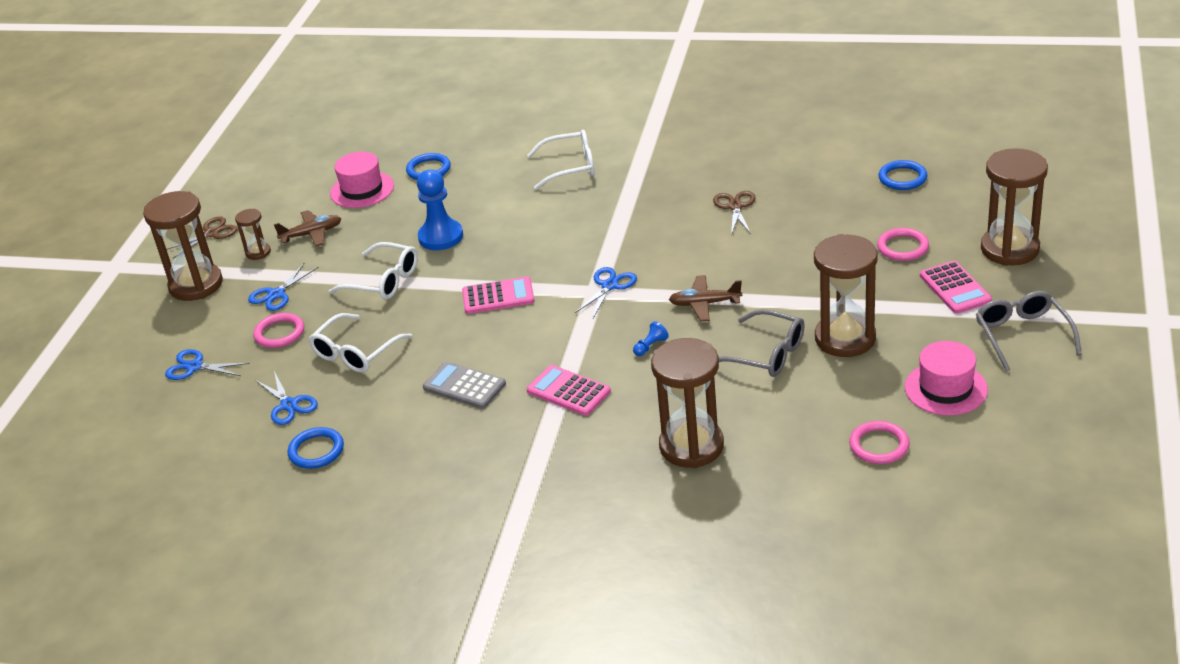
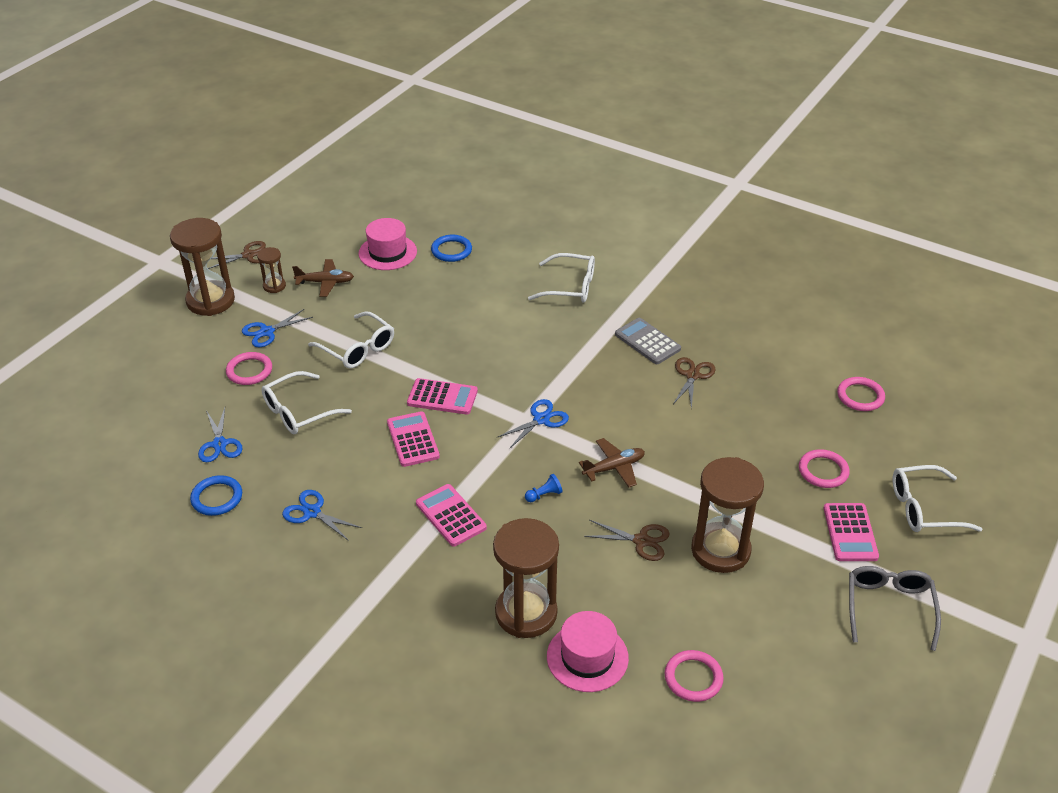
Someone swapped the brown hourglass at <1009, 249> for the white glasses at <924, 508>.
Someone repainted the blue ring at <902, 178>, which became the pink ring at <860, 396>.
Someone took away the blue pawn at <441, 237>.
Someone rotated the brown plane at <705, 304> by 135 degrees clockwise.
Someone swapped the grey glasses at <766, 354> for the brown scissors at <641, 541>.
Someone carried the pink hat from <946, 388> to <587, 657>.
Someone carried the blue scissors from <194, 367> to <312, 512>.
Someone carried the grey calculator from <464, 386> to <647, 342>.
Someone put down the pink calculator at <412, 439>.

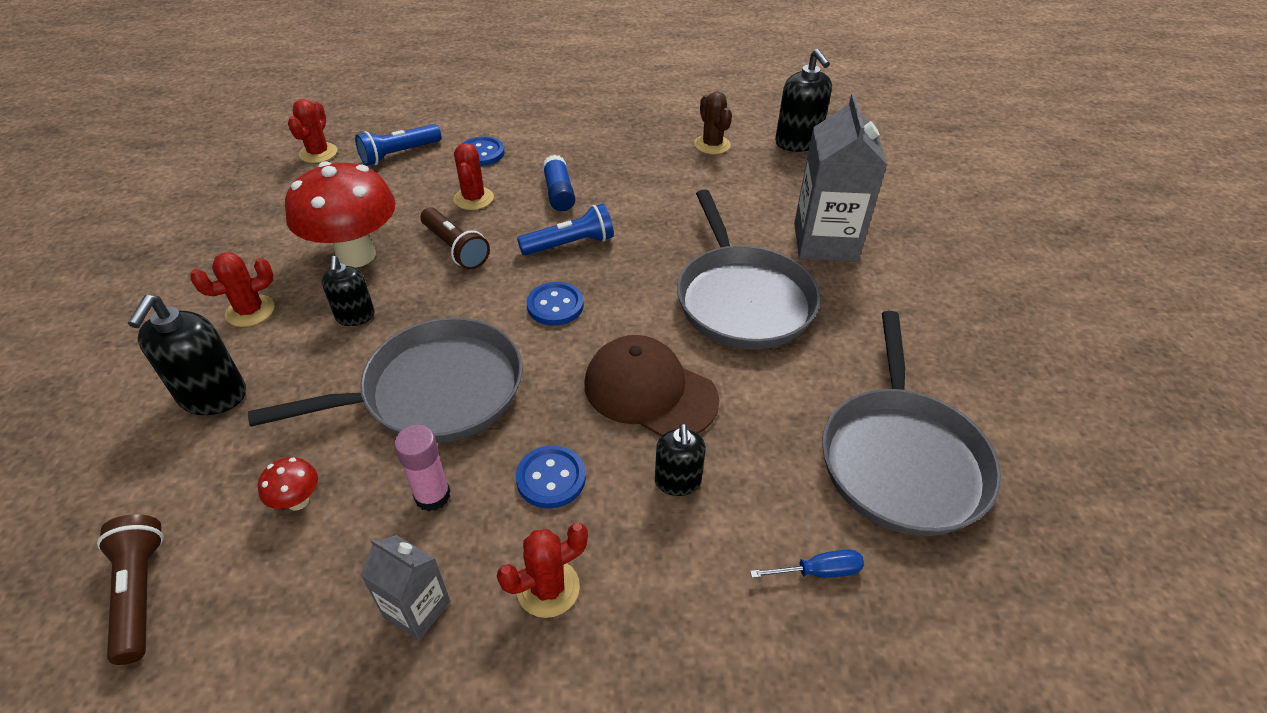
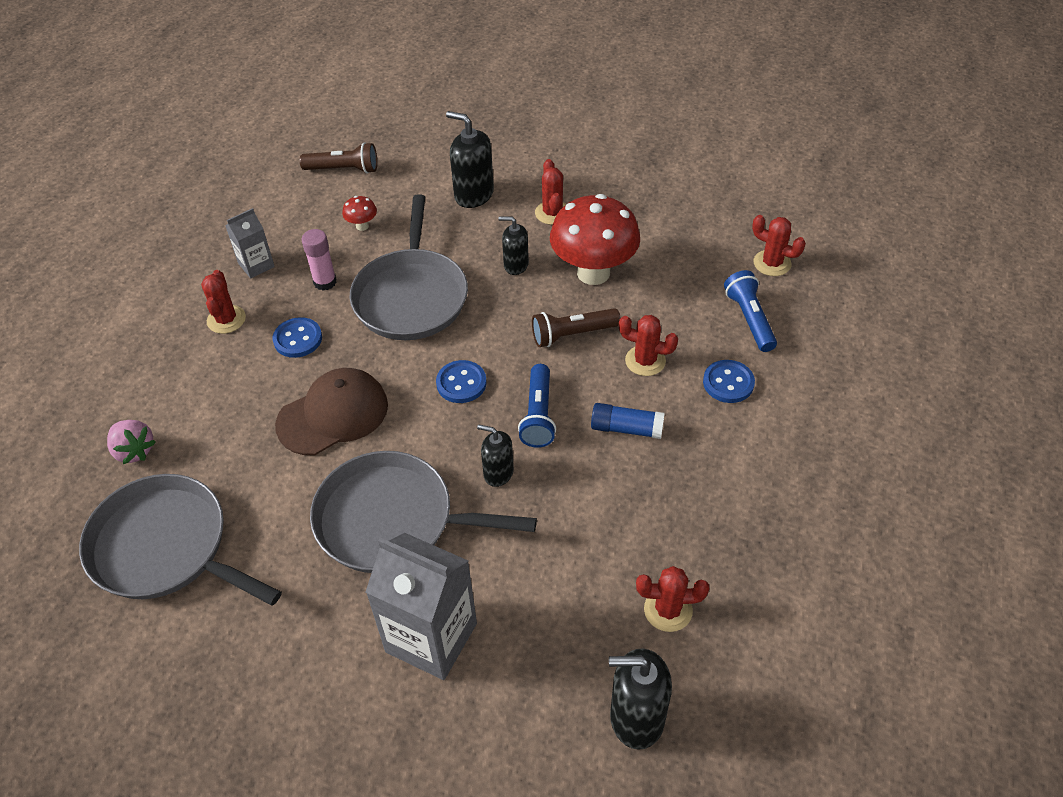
Someone repainted the brown cactus at <712, 145>, which became the red cactus at <668, 610>.
Someone carried the black soap dispenser from <677, 482> to <498, 473>.
Someone swapped the blue screwdriver at <818, 571> for the pink strawberry at <134, 450>.

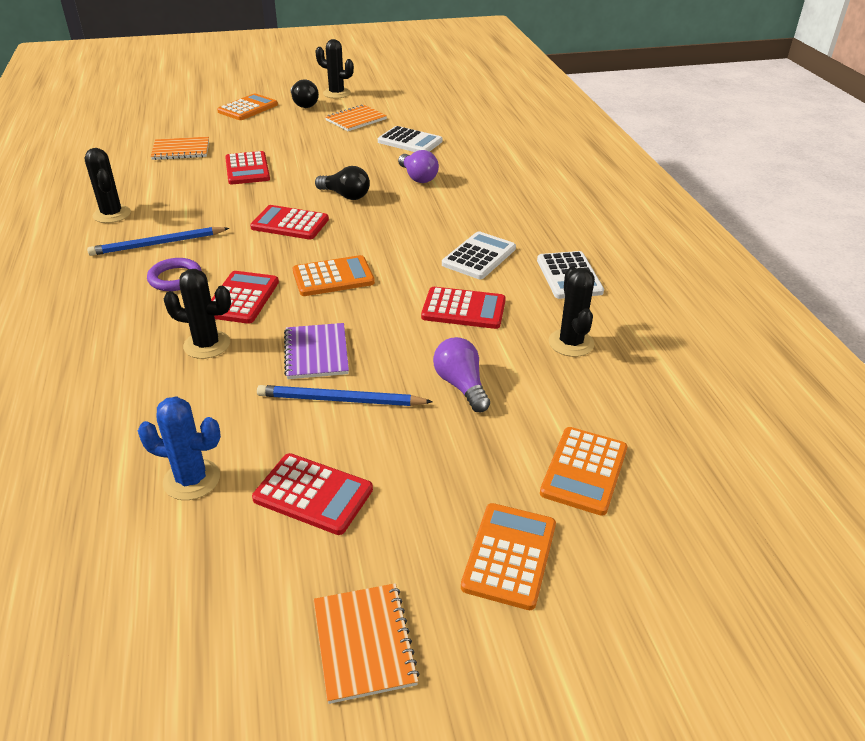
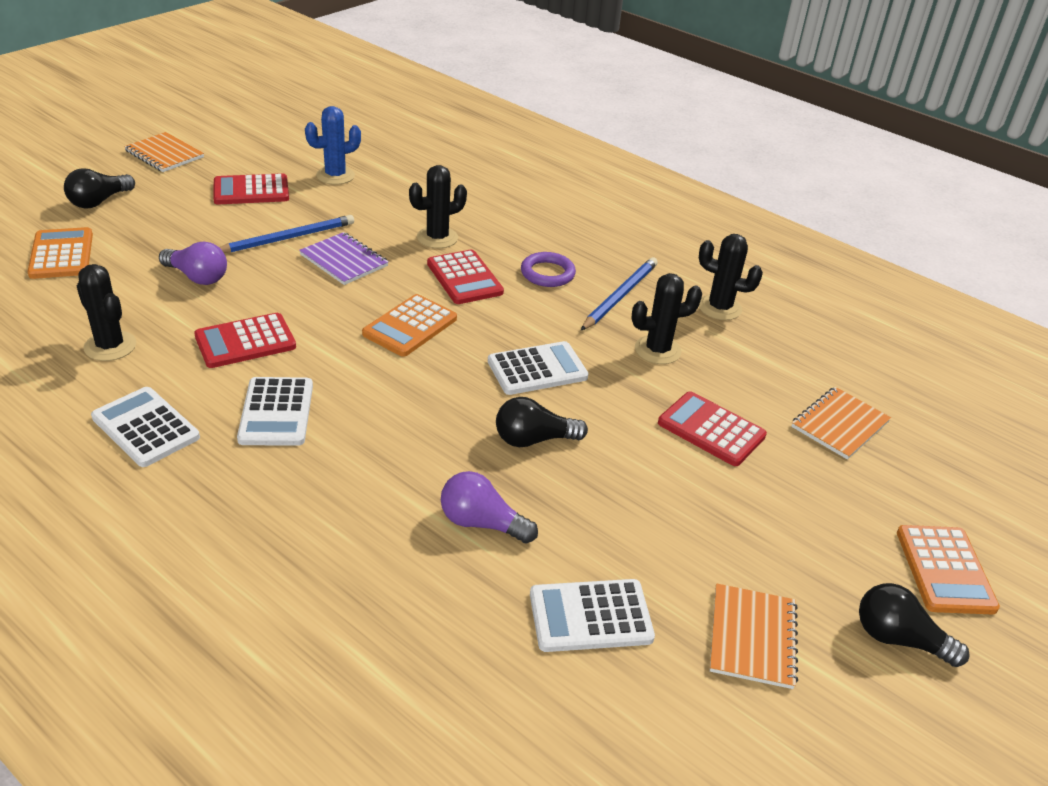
Someone carried the black cactus from <336, 93> to <657, 350>.
Someone repainted the red calculator at <290, 224>, which became the white calculator at <537, 369>.
Someone swapped the orange calculator at <509, 555> for the black light bulb at <99, 201>.

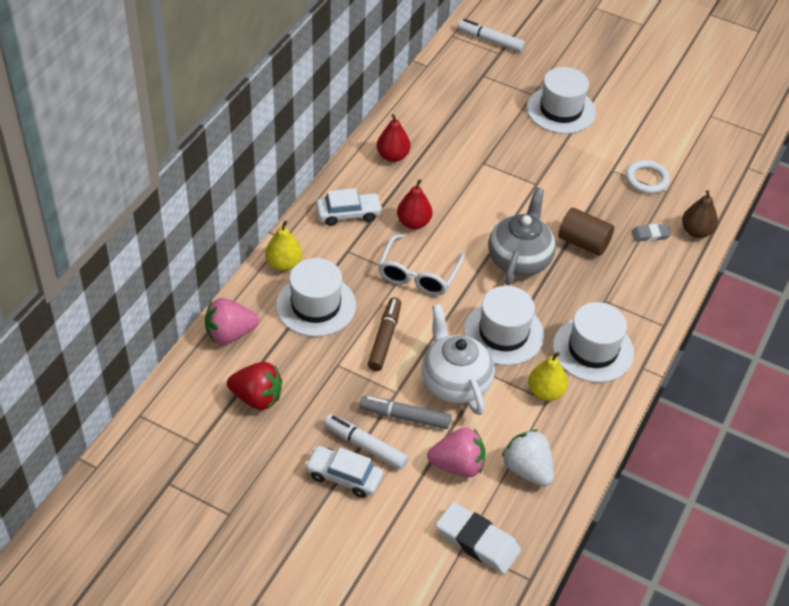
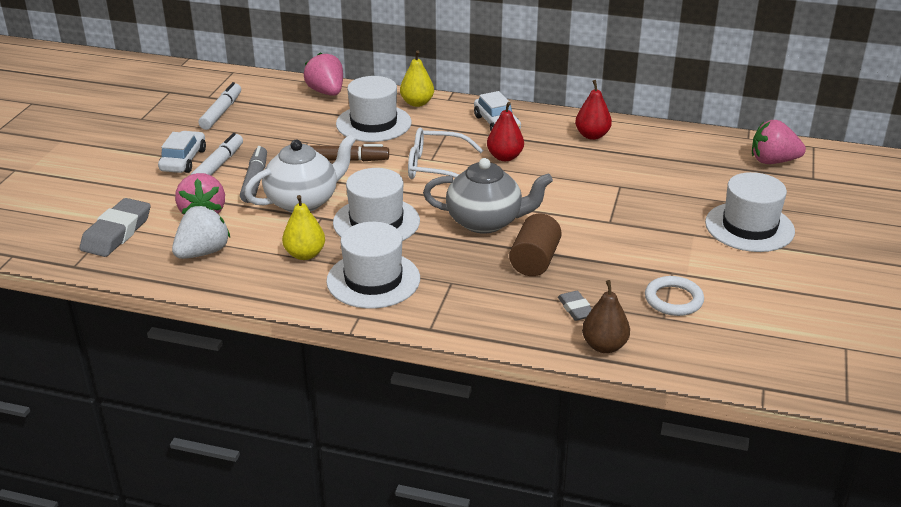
Someone carried the white marker from <490, 40> to <221, 112>.
Someone took away the red strawberry at <257, 398>.
Someone repainted the white eraser at <477, 541>, which became the grey eraser at <116, 233>.
Someone put down the pink strawberry at <773, 161>.

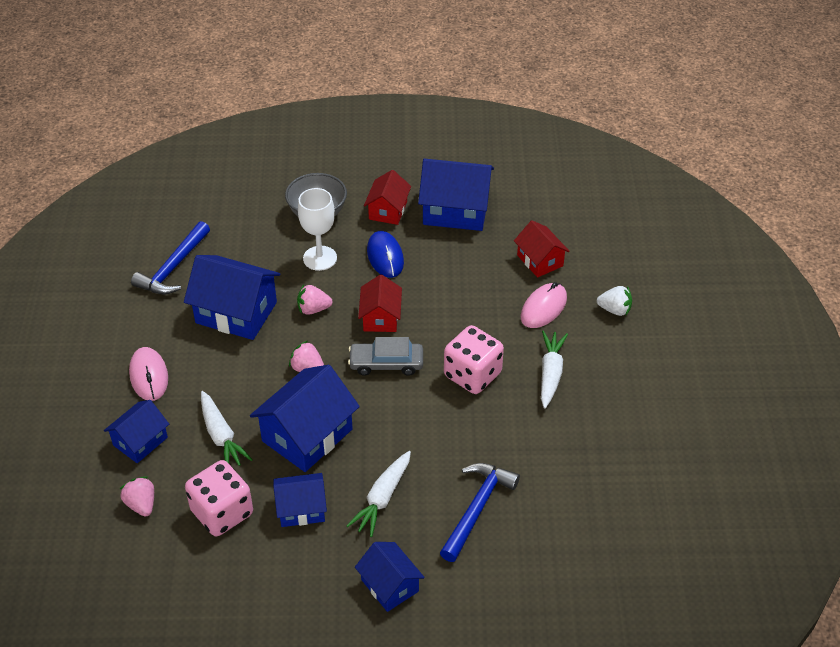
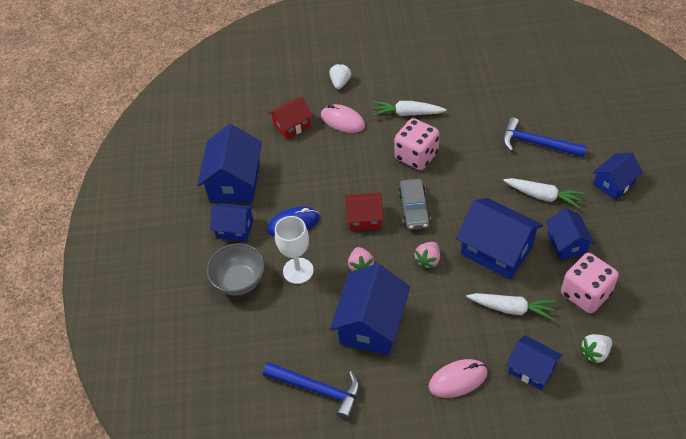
Someone repainted the red house at <388, 210>, which became the blue house at <235, 229>.
Someone rotated the white carrot at <221, 436> by 45 degrees clockwise.
Someone repainted the pink strawberry at <141, 504>, which became the white strawberry at <595, 353>.

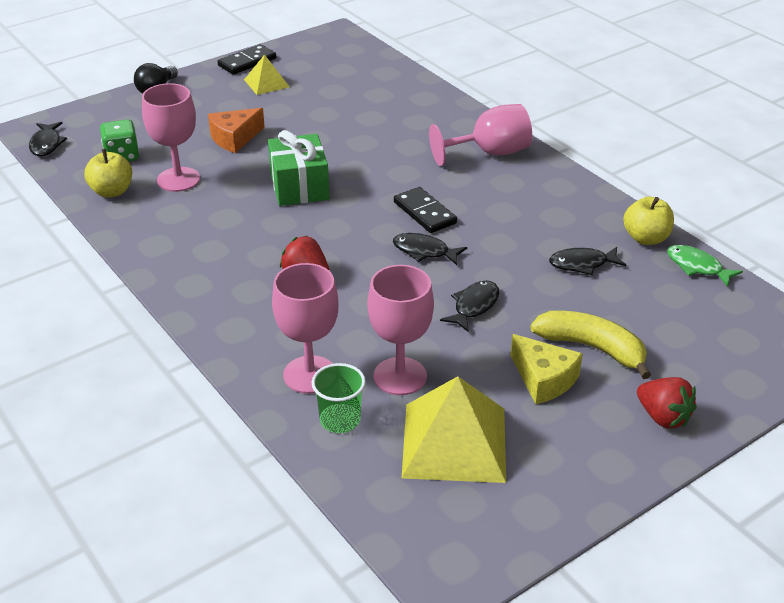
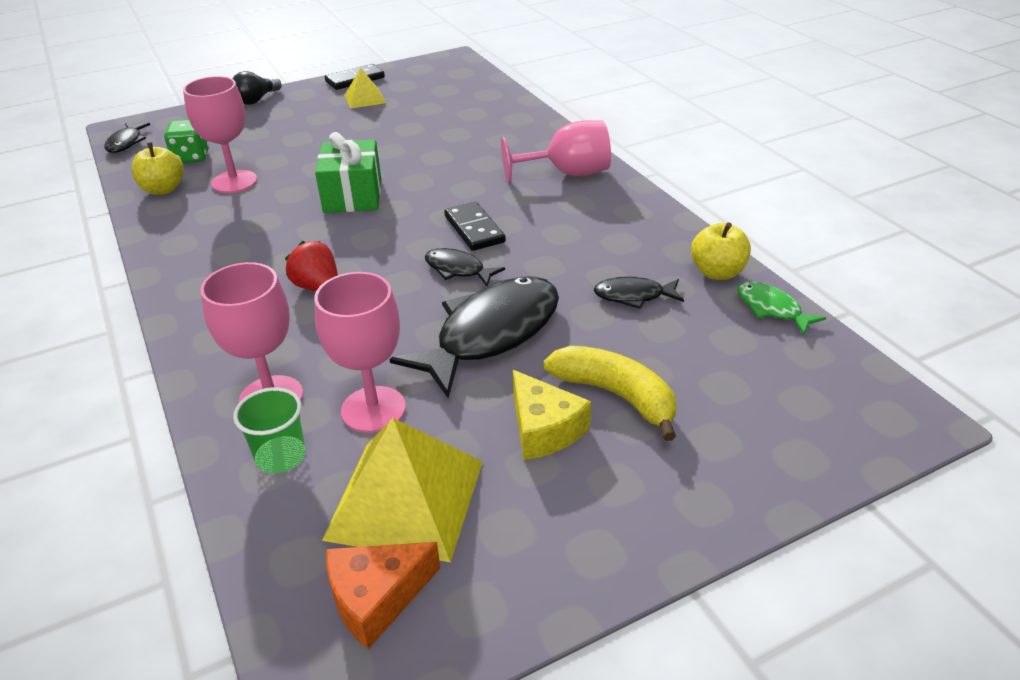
Someone carried the orange cheese from <234, 138> to <376, 598>.
Someone scaled the black fish at <474, 306> by 2.07.
Someone took away the red strawberry at <663, 417>.

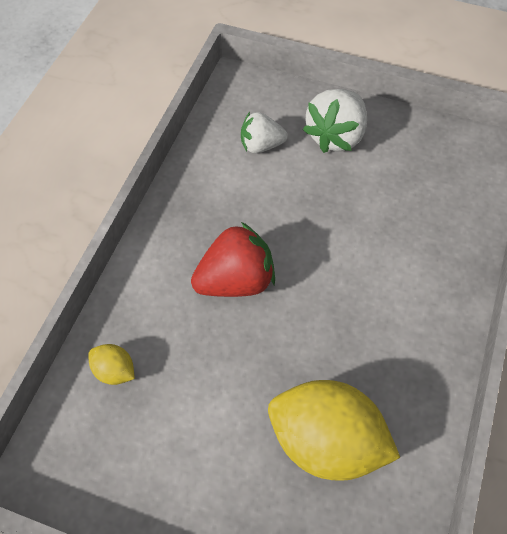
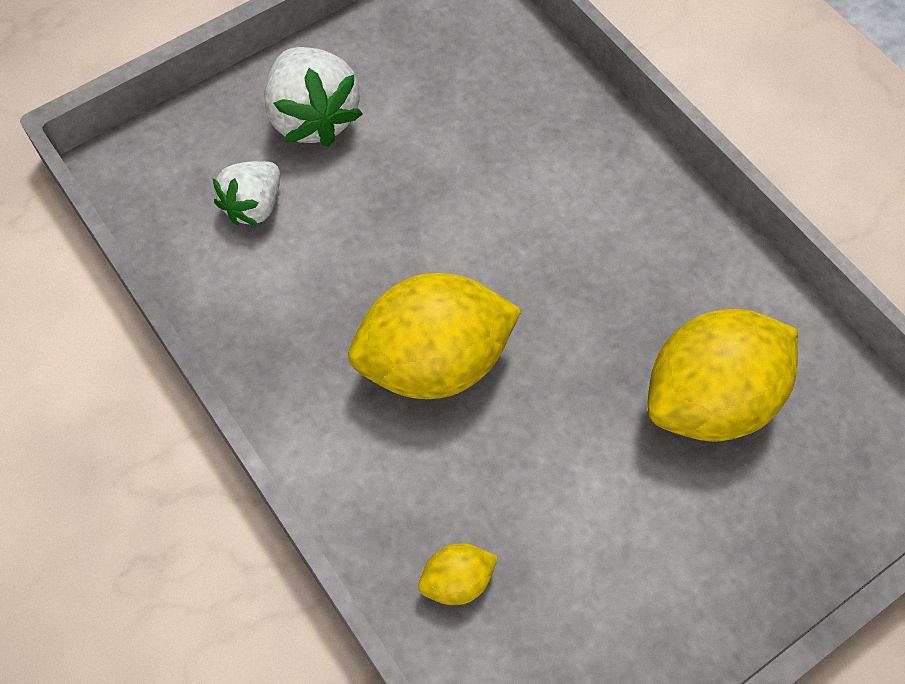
Someone swapped the red strawberry at <236, 281> for the yellow lemon at <434, 362>.

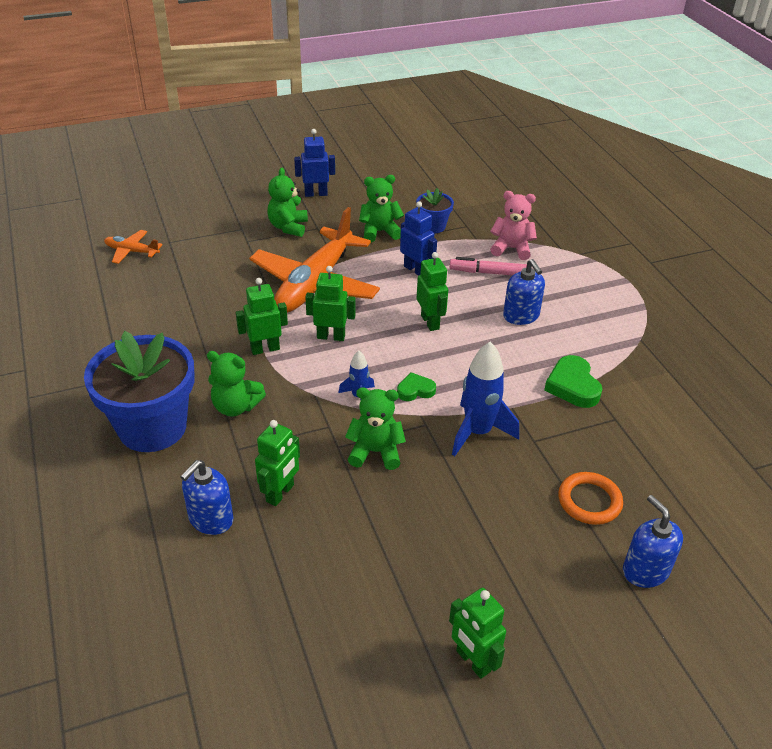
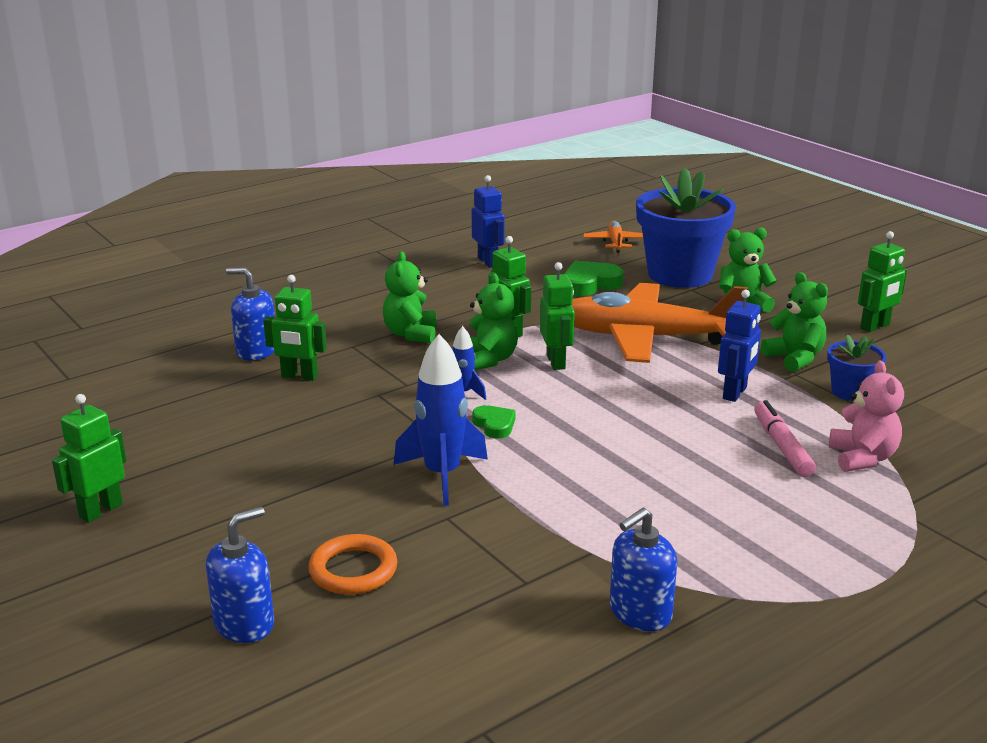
Someone carried the blue robot from <316, 194> to <488, 262>.
Someone carried the green robot from <430, 322> to <875, 327>.
Someone carried the blue soap dispenser from <521, 316> to <640, 613>.
Someone carried the blue flower pot from <152, 427> to <680, 275>.
Someone carried the green heart from <572, 386> to <590, 284>.
Someone carried the green teddy bear from <375, 452> to <489, 359>.

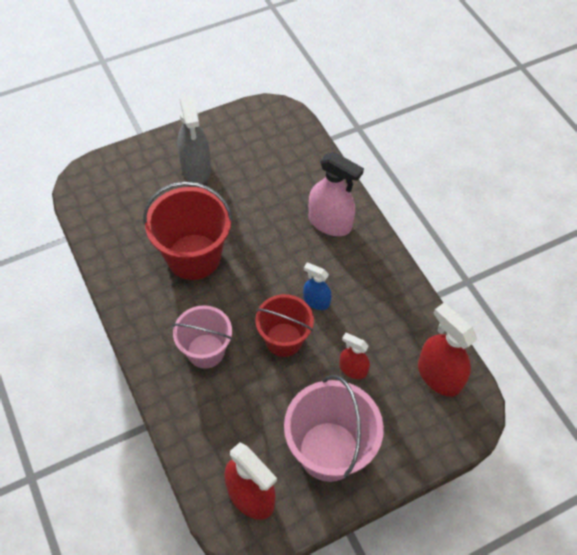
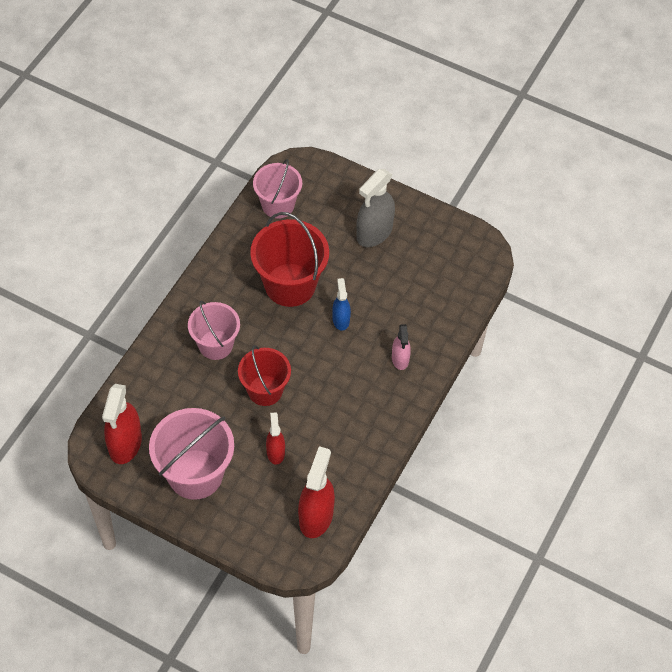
Someone scaled the pink spray bottle at <330, 223> by 0.57.
Someone carried the blue spray bottle from <316, 301> to <341, 319>.
Someone put down the pink bucket at <278, 205>.

